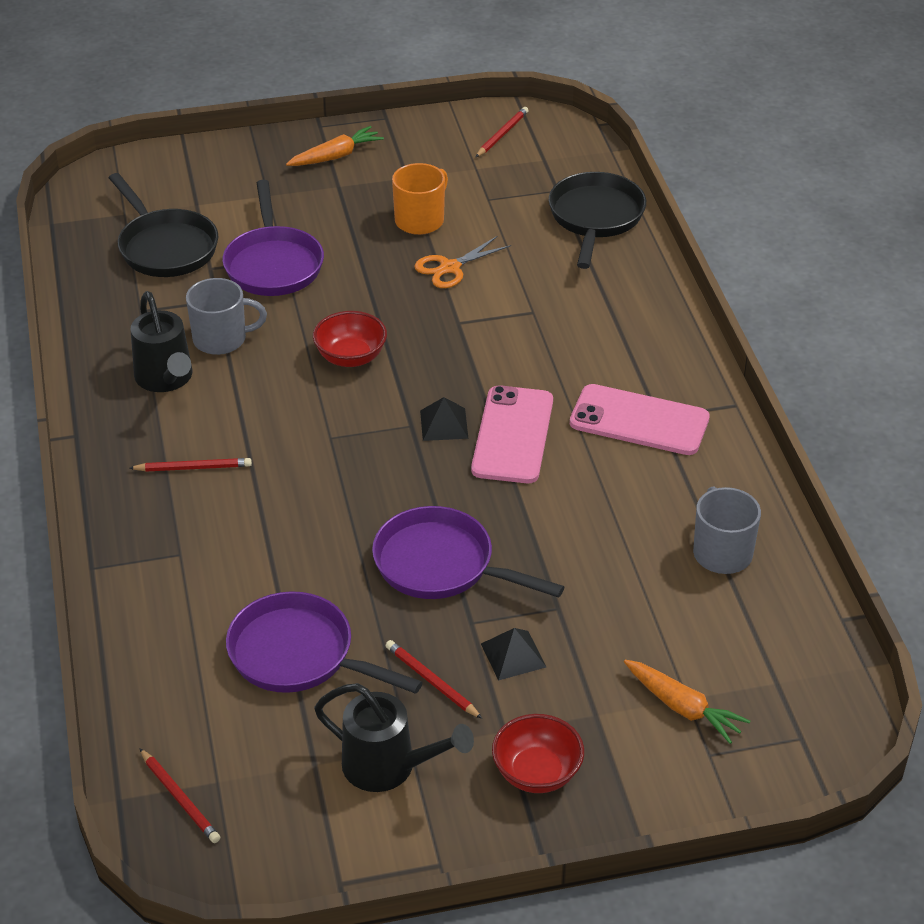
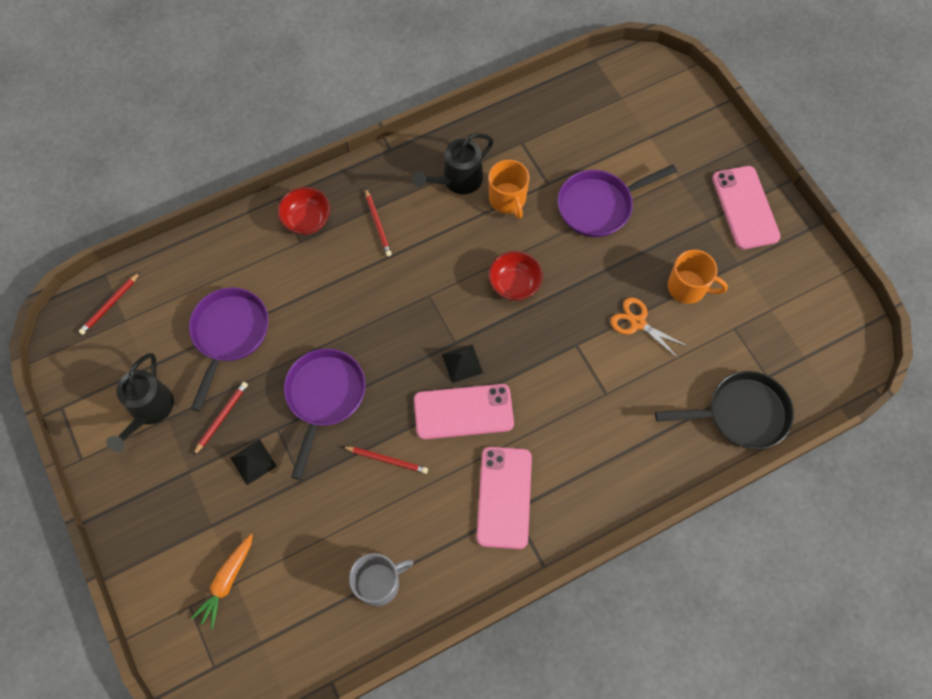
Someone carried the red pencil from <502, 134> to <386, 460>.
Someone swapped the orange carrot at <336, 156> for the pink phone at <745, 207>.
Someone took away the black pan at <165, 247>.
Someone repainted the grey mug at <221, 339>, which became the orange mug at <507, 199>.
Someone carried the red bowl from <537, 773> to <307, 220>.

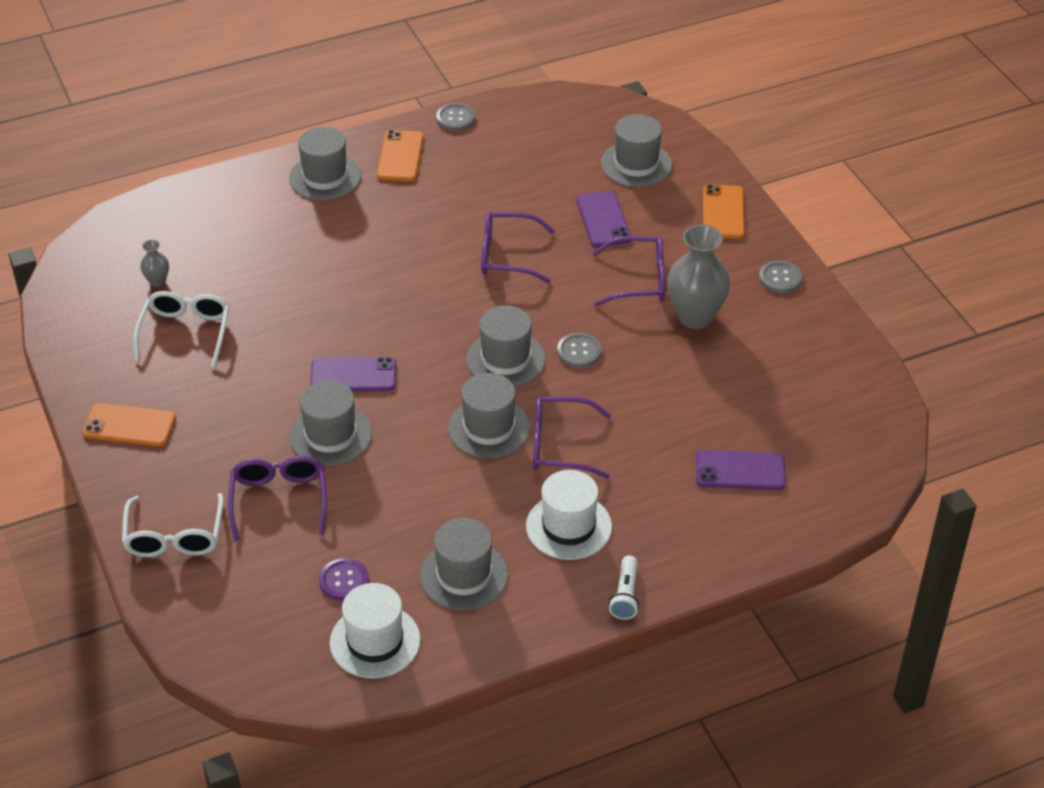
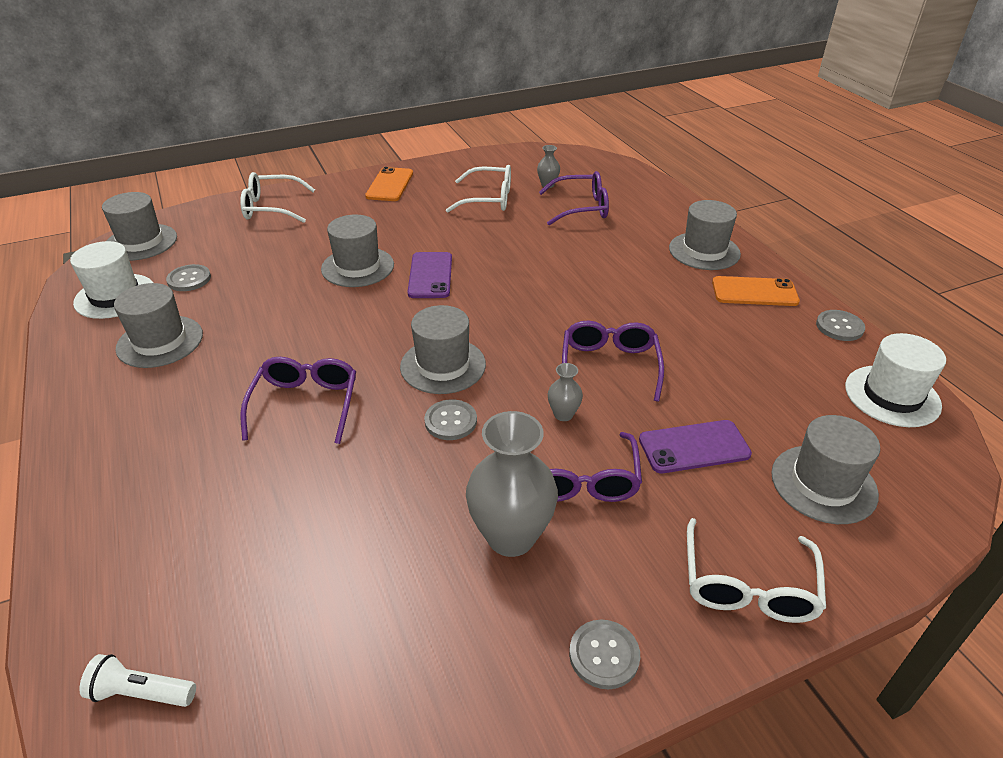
Someone swapped the orange phone at <723, 212> for the white glasses at <748, 584>.
Someone carried the grey hat from <489, 428> to <141, 242>.
Someone took away the purple phone at <740, 470>.
Someone carried the purple glasses from <279, 501> to <580, 208>.
Someone carried the white hat from <568, 526> to <892, 396>.
Someone carried the white flashlight from <625, 595> to <141, 693>.
Someone repainted the purple button at <344, 581>, which became the grey button at <189, 279>.
Someone put down the grey vase at <563, 414>.

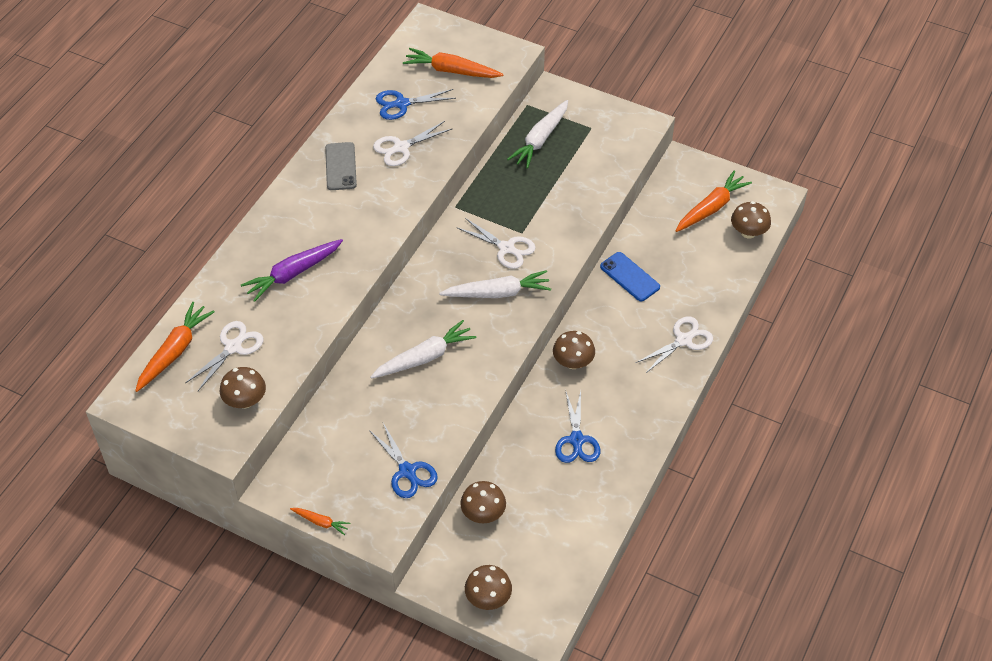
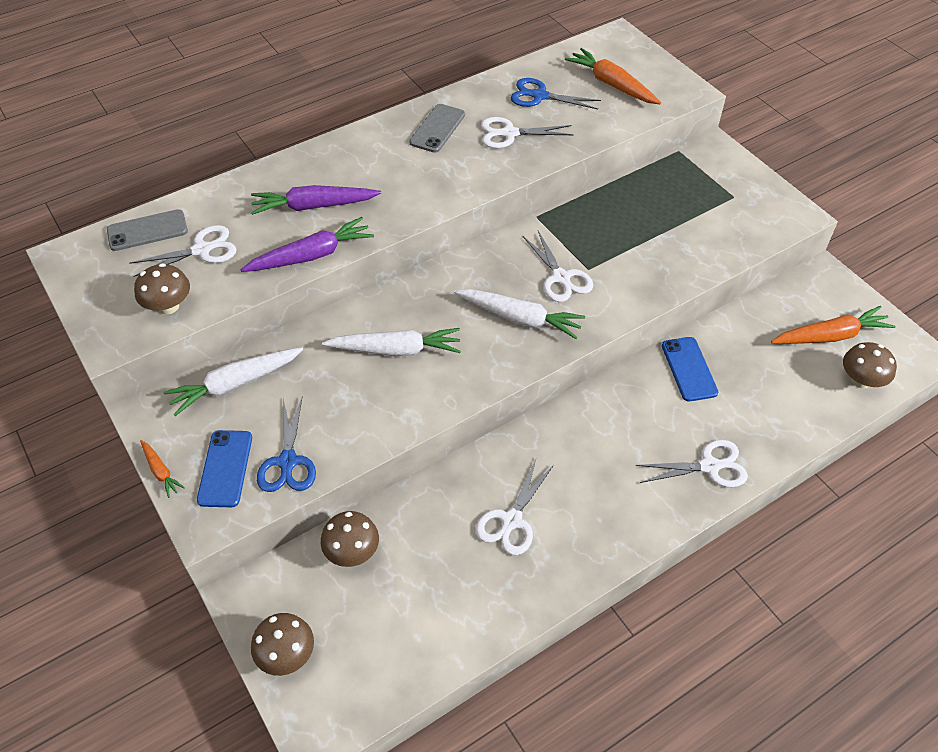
Someone carried the white carrot from <540, 139> to <235, 384>.
Someone swapped the orange carrot at <174, 351> for the grey phone at <147, 231>.
Someone took away the brown mushroom at <573, 362>.
Someone repainted the blue scissors at <576, 440>, which became the white scissors at <511, 520>.
Someone put down the purple carrot at <311, 255>.
Someone put down the blue phone at <225, 468>.

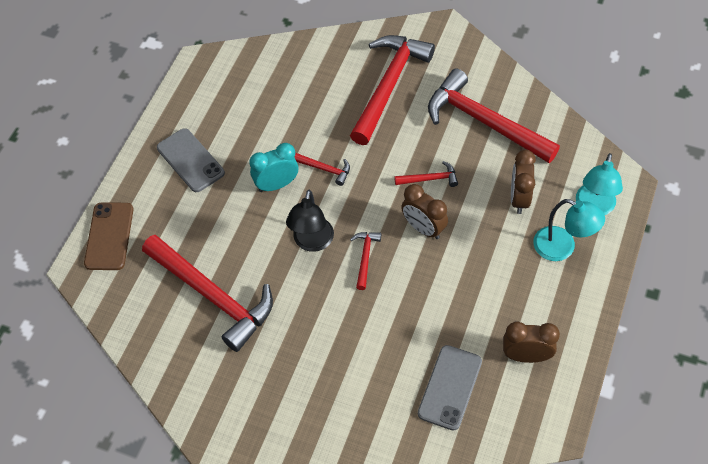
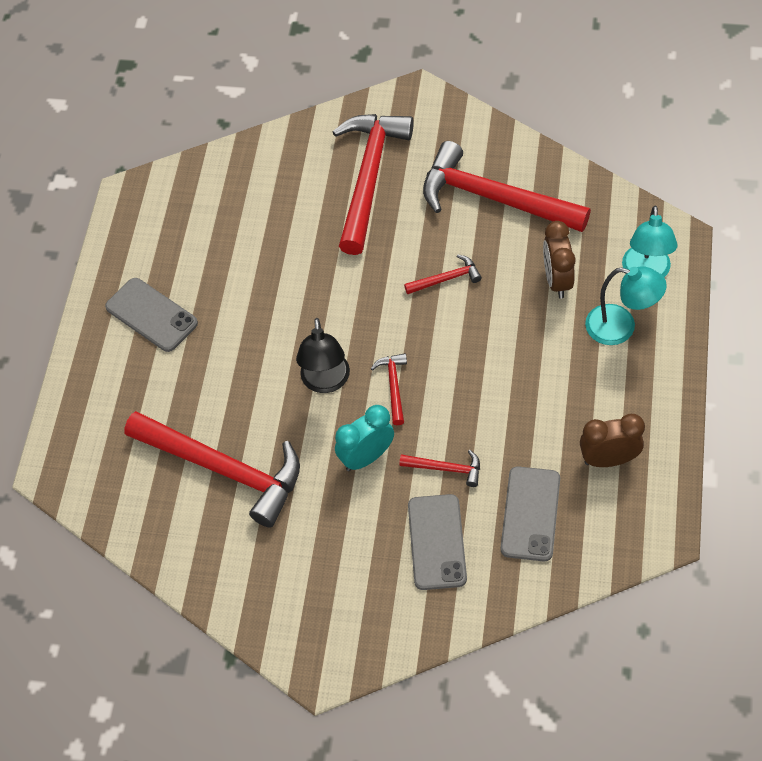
Someone carried the turquoise clock from <276, 185> to <366, 457>.
Someone carried the red hammer from <324, 169> to <446, 469>.
Someone took away the brown clock at <423, 228>.
Someone took away the brown phone at <109, 236>.
Someone put down the grey phone at <437, 542>.

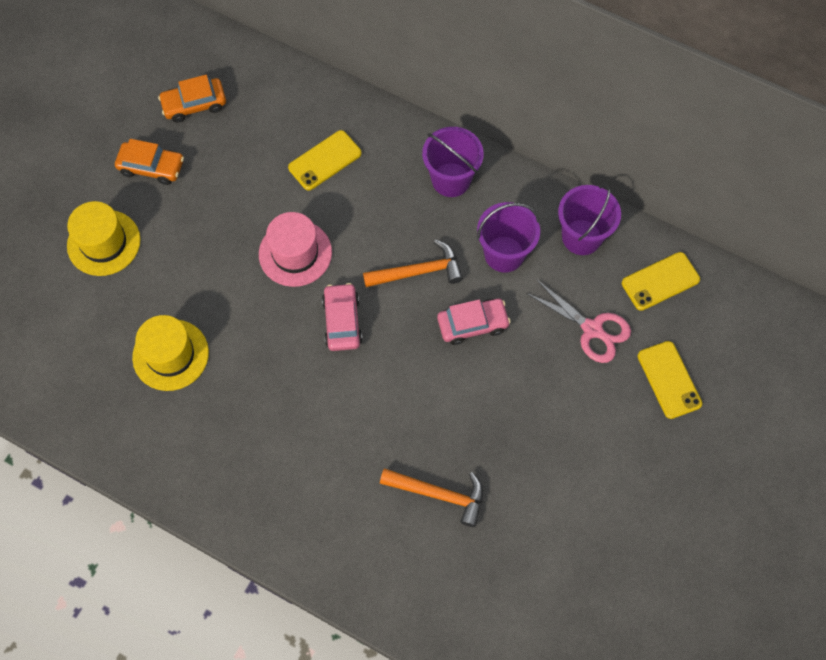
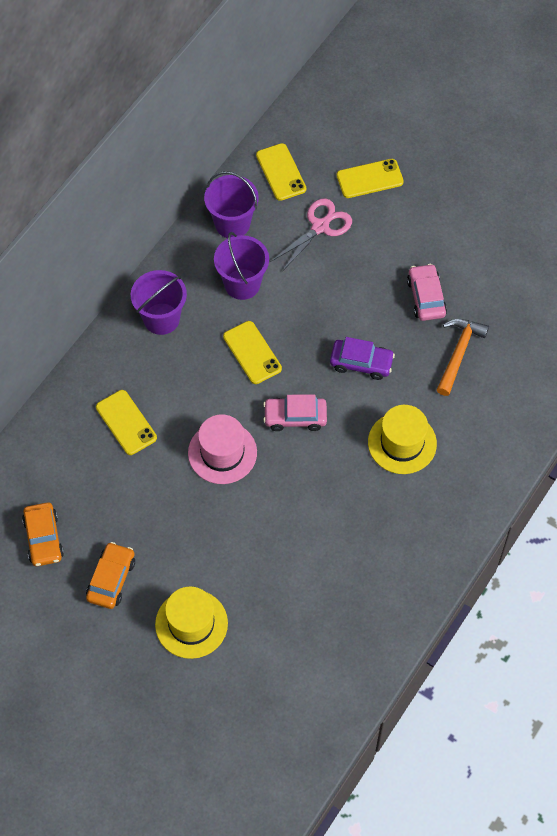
Someone swapped the orange hammer at <418, 271> for the yellow phone at <252, 352>.
Someone carried the pink car from <472, 324> to <426, 297>.
Someone carried the yellow hat from <170, 355> to <402, 443>.
Someone put down the purple car at <361, 363>.

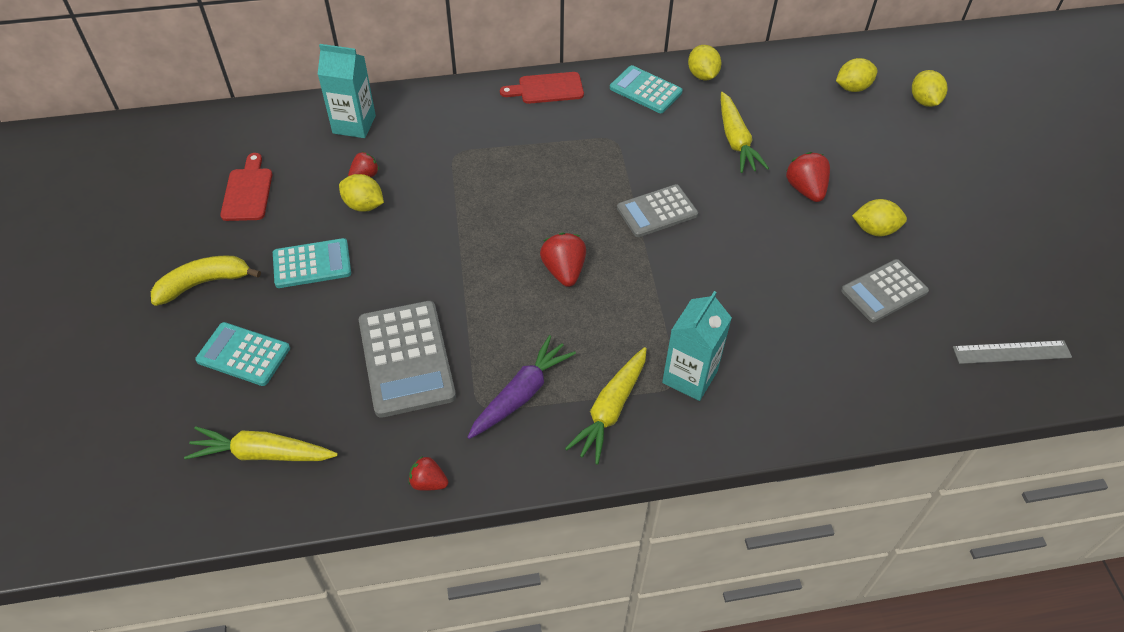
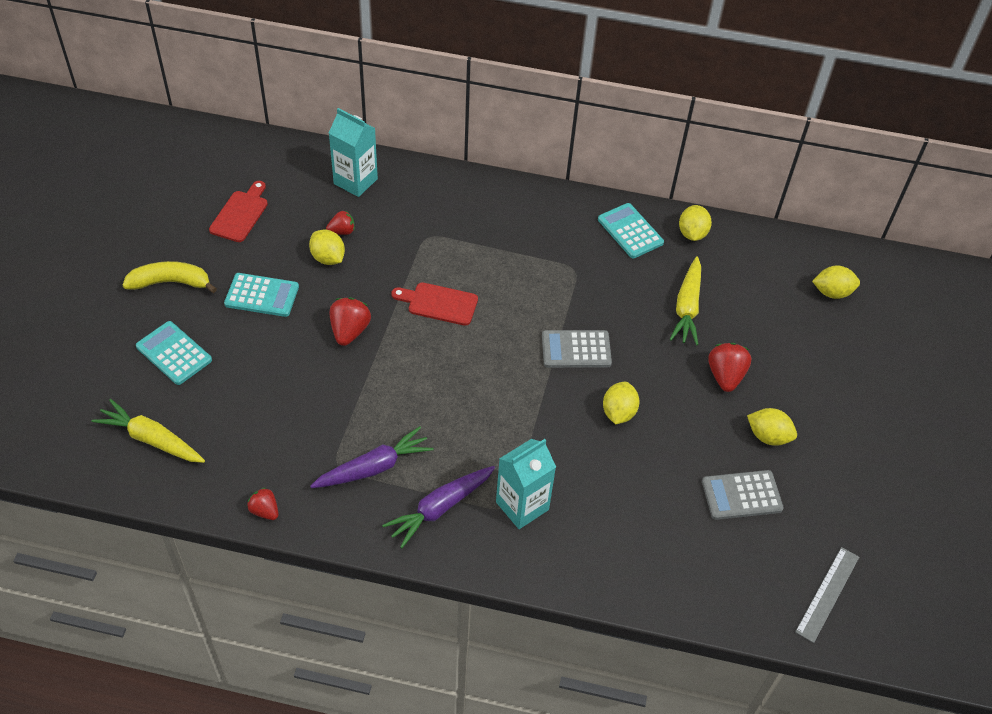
Someone carried the yellow lemon from <924, 101> to <618, 412>.
Someone carried the red cutting board from <547, 89> to <439, 303>.
Someone carried the red strawberry from <564, 271> to <349, 331>.
Someone took away the grey calculator at <406, 358>.
Someone rotated the grey ruler at <1011, 352> by 75 degrees counterclockwise.
Someone repainted the yellow carrot at <610, 410>, which became the purple carrot at <440, 508>.

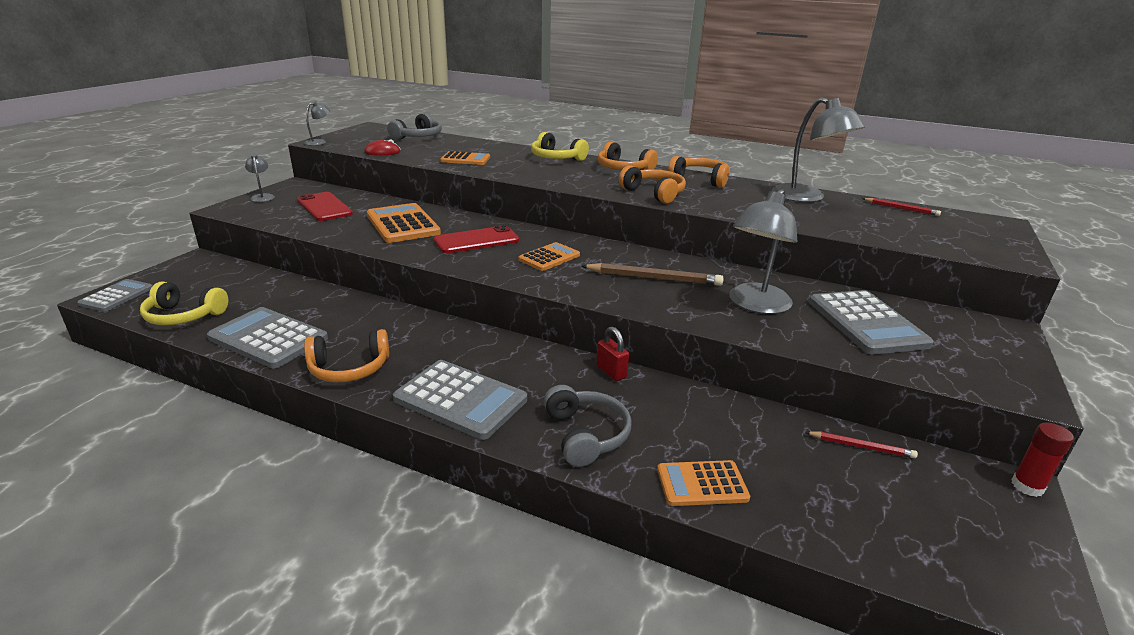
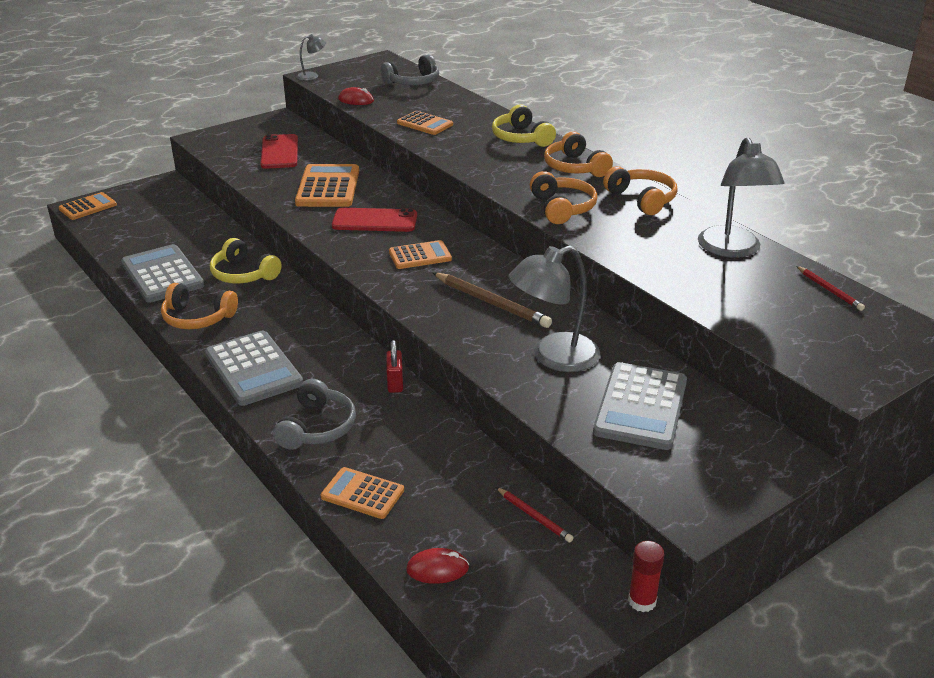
Someone took away the grey lamp at <262, 197>.
Someone repainted the grey calculator at <116, 296>, which became the orange calculator at <88, 207>.
Someone carried the yellow headphones from <184, 316> to <243, 274>.
Someone put down the red mouse at <437, 569>.

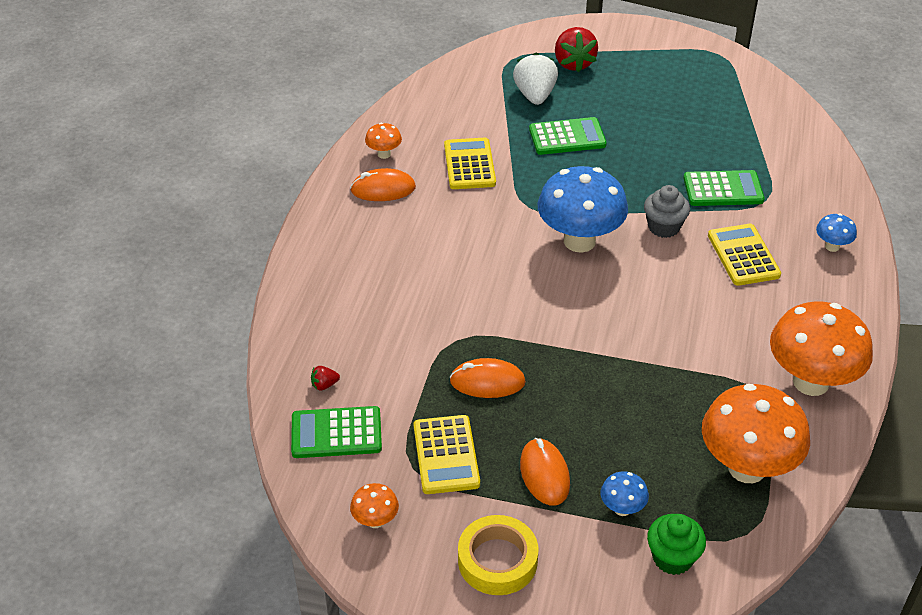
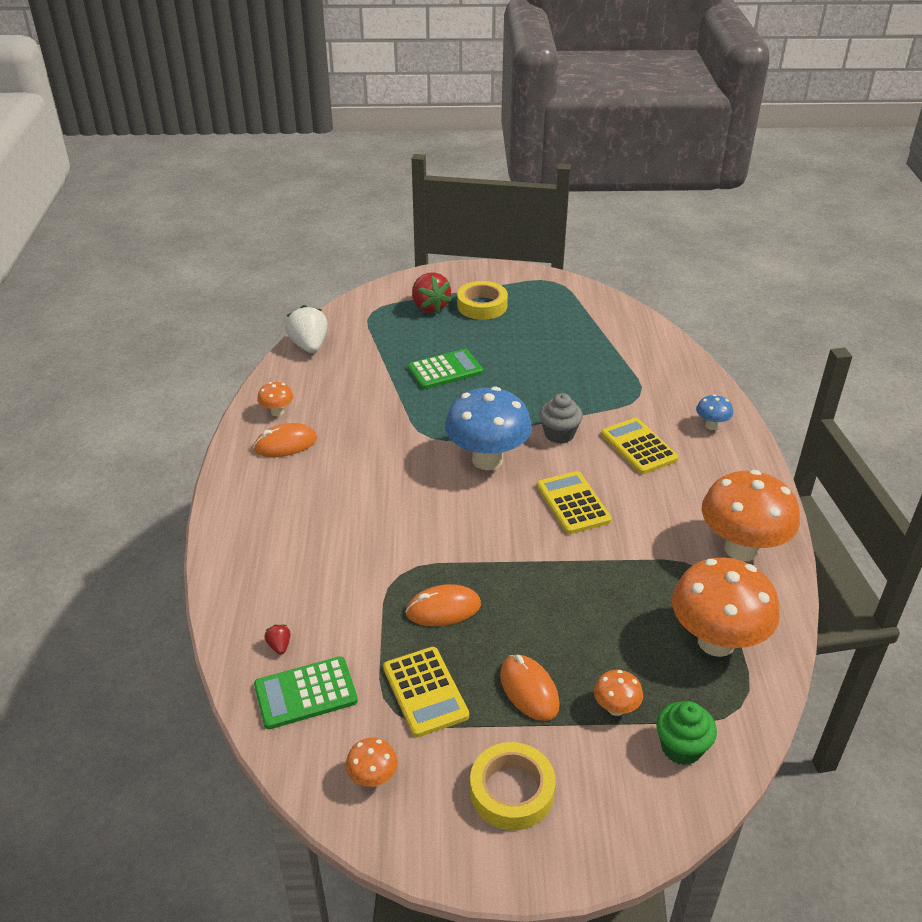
Someone carried the white strawberry from <535, 95> to <309, 346>.
Someone carried the yellow calculator from <469, 164> to <573, 503>.
Someone took away the green calculator at <723, 189>.
Someone rotated the red strawberry at <324, 385> by 105 degrees clockwise.
Someone repainted the blue mushroom at <622, 509>, which became the orange mushroom at <615, 708>.
Someone put down the yellow tape at <482, 306>.

